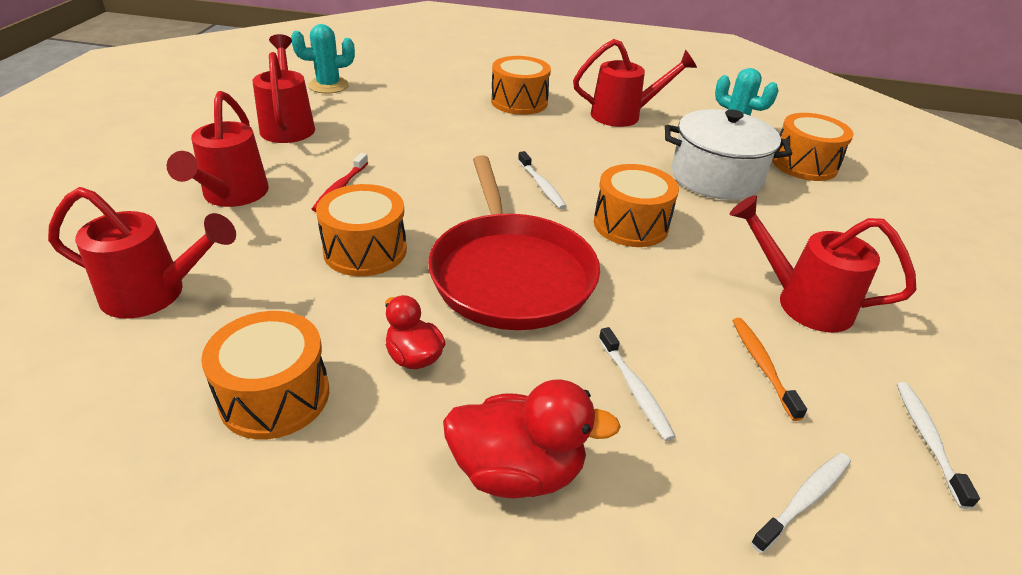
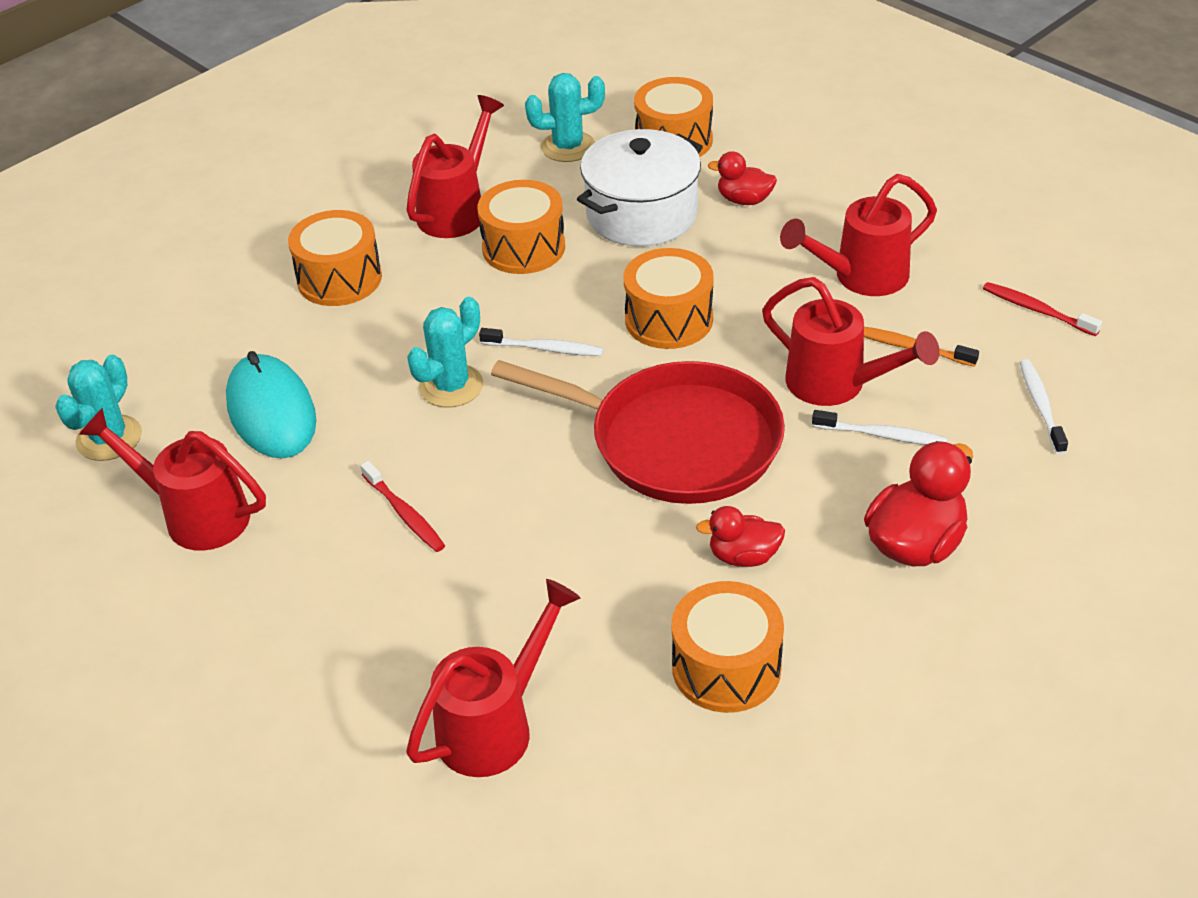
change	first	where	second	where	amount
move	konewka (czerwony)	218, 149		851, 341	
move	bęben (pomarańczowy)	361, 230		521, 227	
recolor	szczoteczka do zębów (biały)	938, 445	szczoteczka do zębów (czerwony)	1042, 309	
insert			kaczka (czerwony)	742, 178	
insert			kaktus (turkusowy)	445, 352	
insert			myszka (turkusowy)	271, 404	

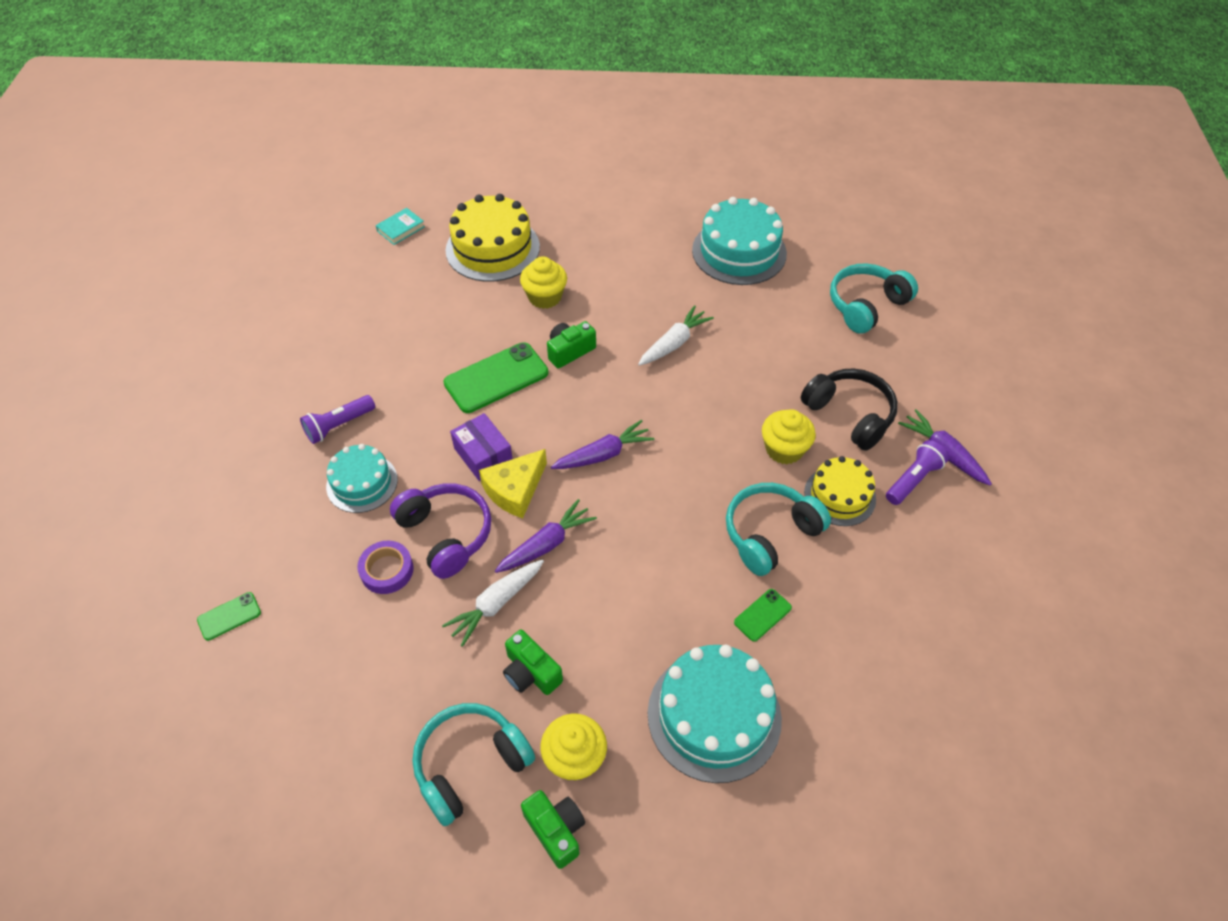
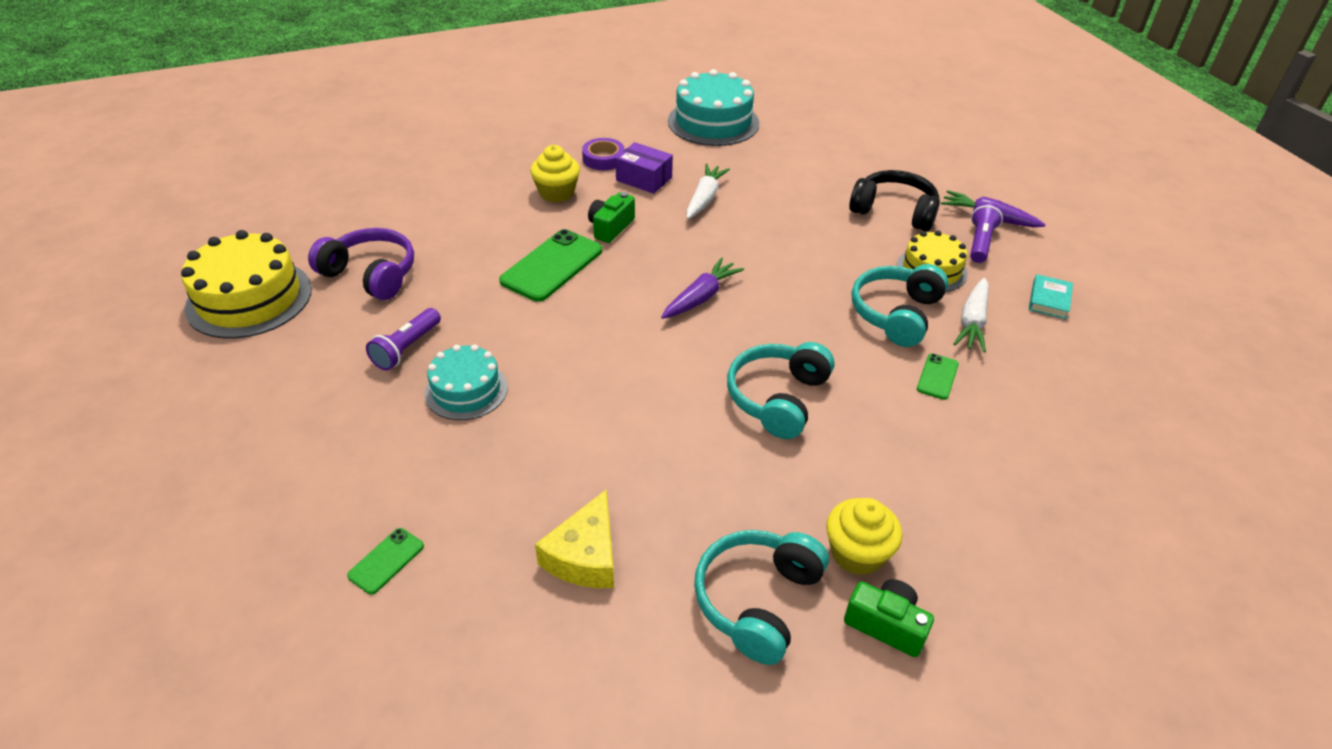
change	first	where	second	where	amount
move	tort (żółty)	492, 238		246, 284	
move	książka (turkusowy)	400, 226		1051, 296	
move	słuchawki (turkusowy)	874, 298		781, 390	
delete	muffinka (żółty)	789, 436			
move	pudełko (fioletowy)	481, 447		644, 168	
move	ser (żółty)	513, 483		574, 538	
move	słuchawki (fioletowy)	440, 531		361, 264	
delete	marchewka (fioletowy)	546, 536			
move	taśma klejąca (fioletowy)	385, 567		603, 154	
move	marchewka (biały)	493, 603		971, 315	
delete	aparat fotograficzny (zielony)	533, 662			
delete	tort (turkusowy)	715, 714			

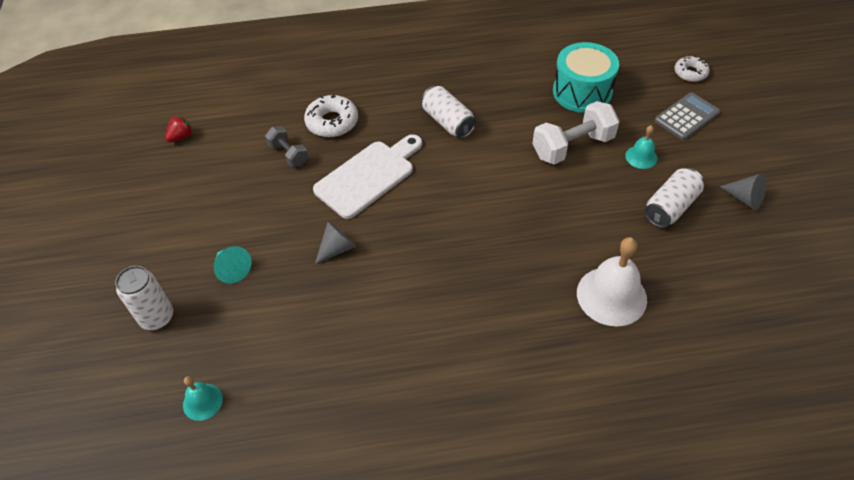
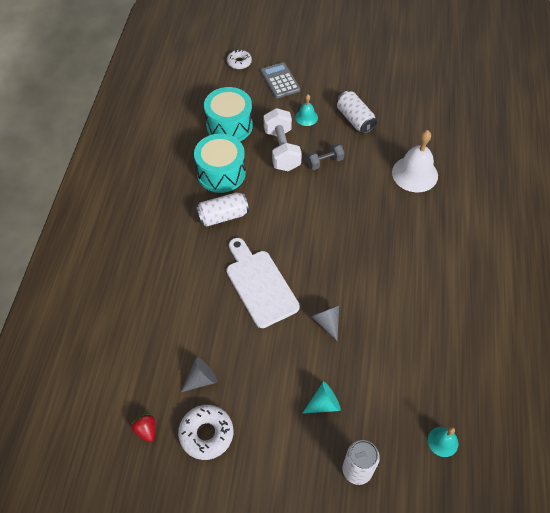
change	first	where	second	where	amount
move	donut (biały)	331, 116		205, 432	
move	hantel (szary)	286, 146		325, 156	
move	stożek (szary)	743, 191		199, 375	
insert			bęben (turkusowy)	220, 163	

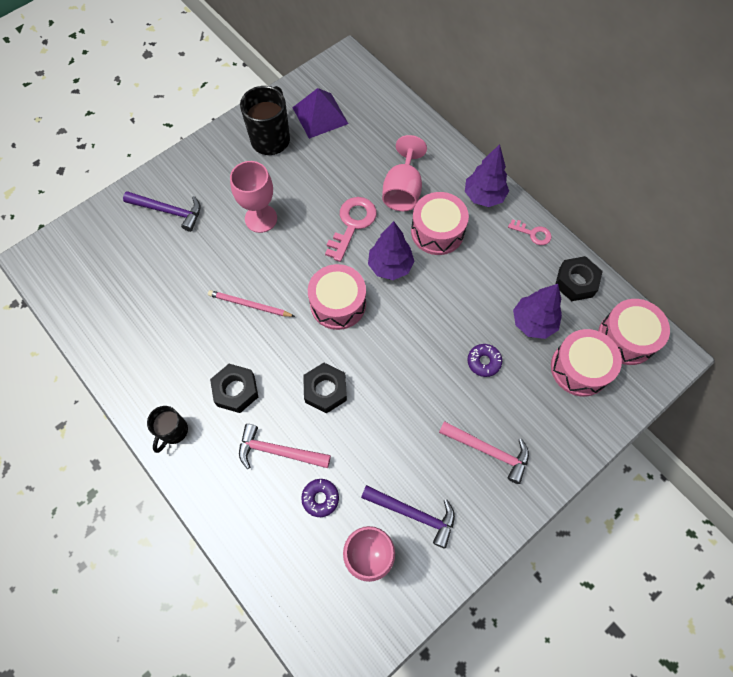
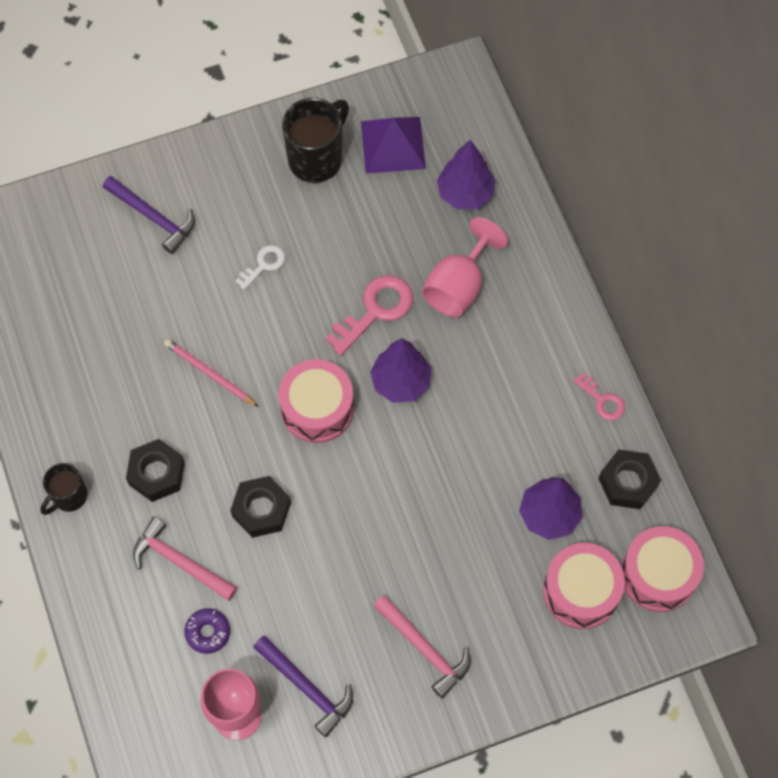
change	first	where	second	where	amount
move	drzewko (fioletowy)	487, 175		466, 174	
replace	kielich (różowy)	253, 197	klucz (biały)	260, 267	
delete	bęben (różowy)	440, 223			
delete	donut (fioletowy)	484, 360			

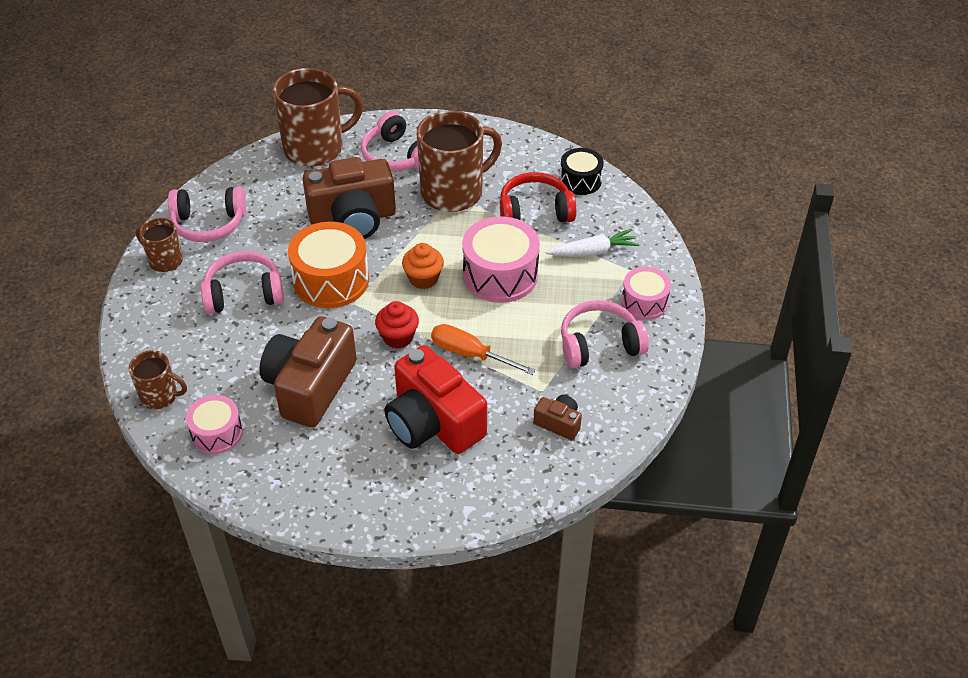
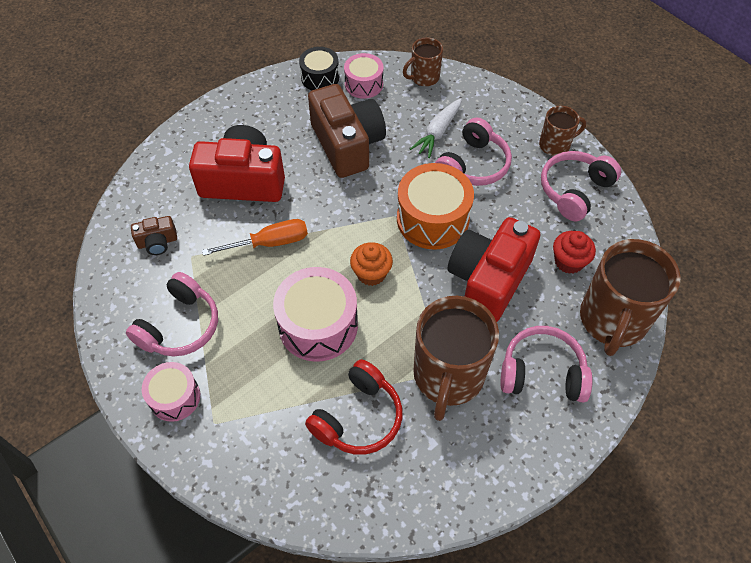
change	first	where	second	where	amount
move	bęben (czarny)	582, 171		319, 68	
recolor	aparat fotograficzny (brązowy)	349, 198	aparat fotograficzny (czerwony)	494, 269	
move	marchewka (biały)	592, 243		436, 128	
move	muffinka (czerwony)	397, 325		574, 252	

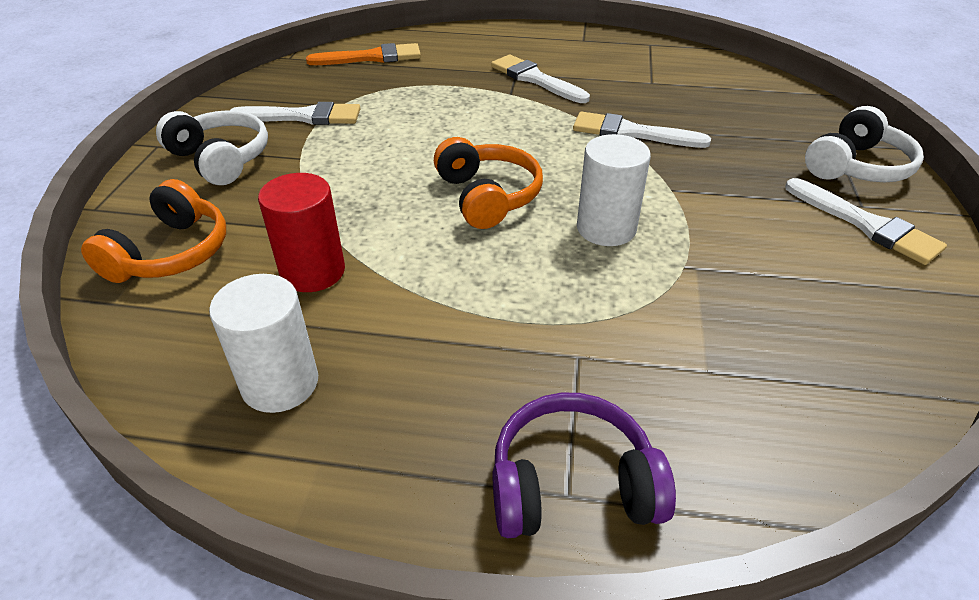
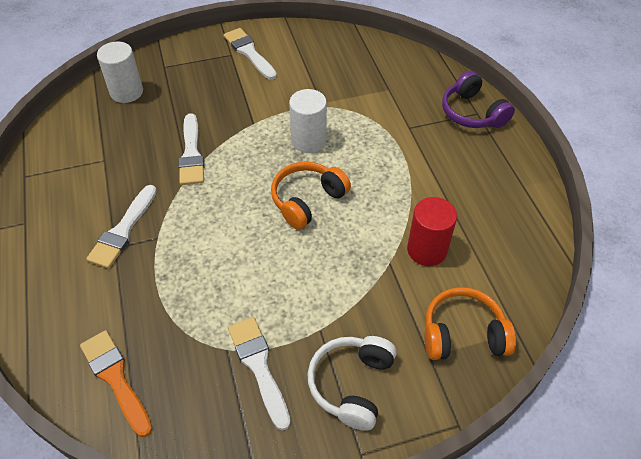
change	first	where	second	where	amount
delete	słuchawki (biały)	864, 144			
rotate	pędzel (biały)	866, 221		250, 54	60 degrees counterclockwise
move	walec (biały)	263, 343		120, 72	

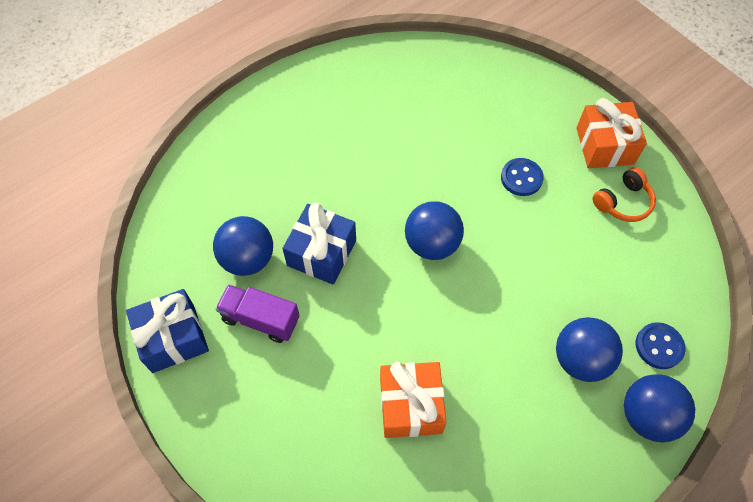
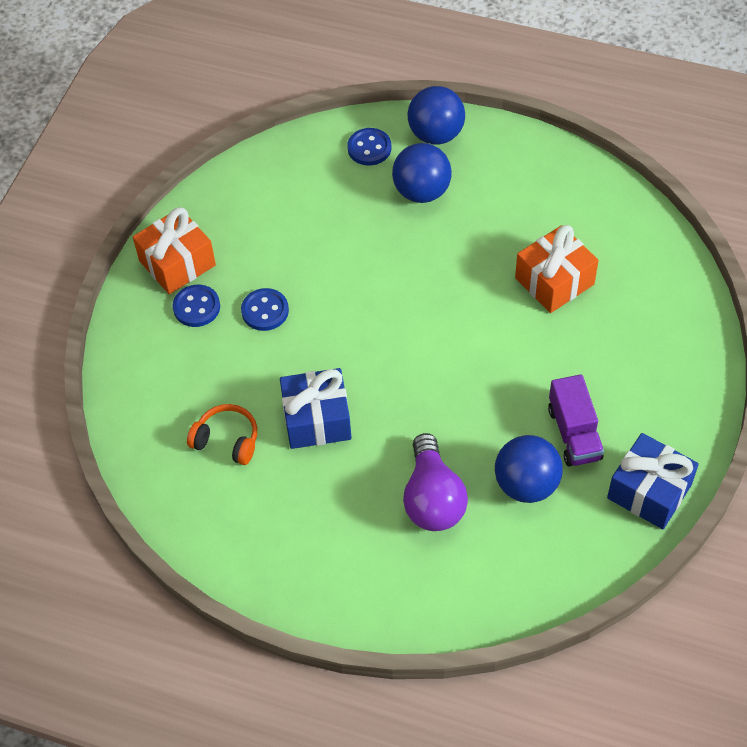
change	first	where	second	where	amount
move	słuchawki (pomarańczowy)	624, 194		222, 434	
delete	piłka (niebieski)	434, 230			
move	prezent (niebieski)	319, 244		316, 408	
insert			guzik (niebieski)	196, 306	
insert			żarówka (fioletowy)	435, 482	

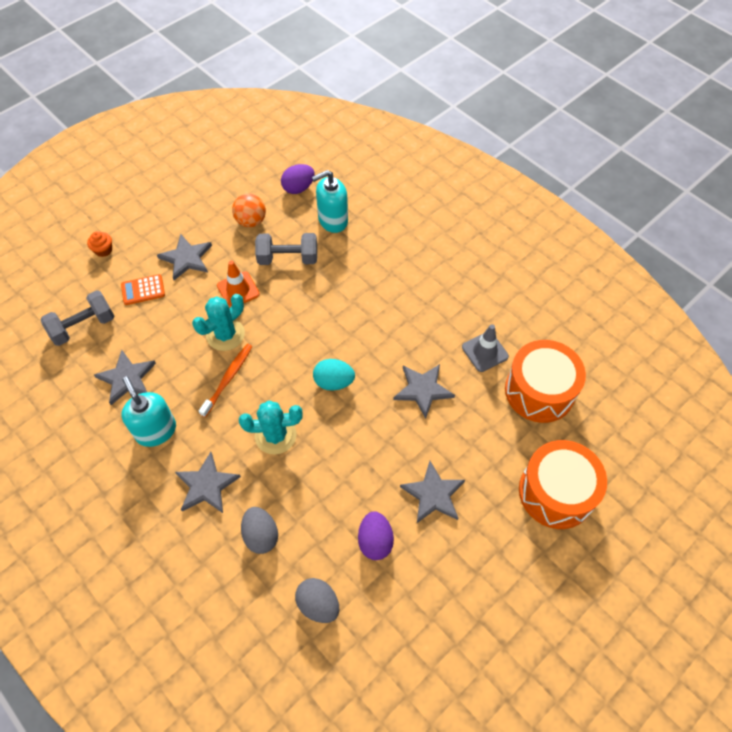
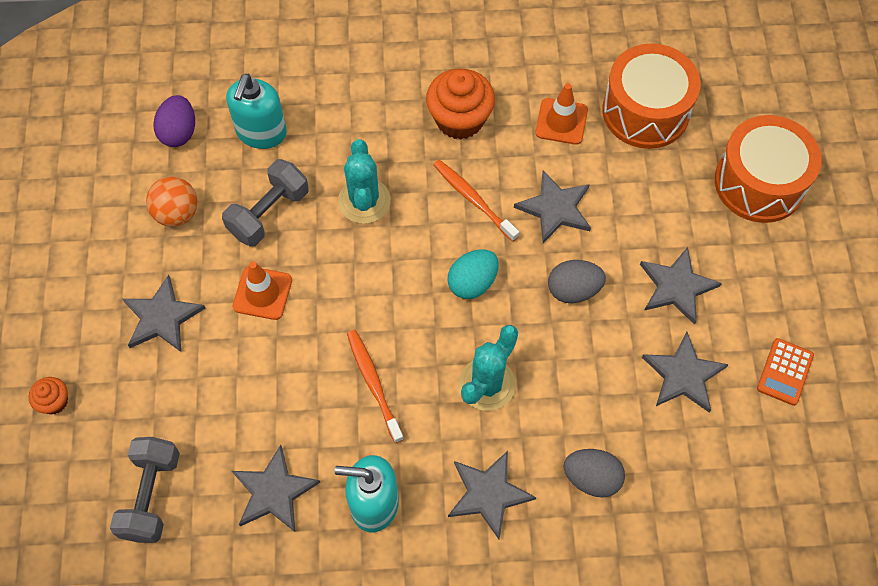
change	first	where	second	where	amount
move	kalkulator (pomarańczowy)	143, 289		785, 372	
move	kaktus (turkusowy)	218, 322		364, 181	
recolor	pachołek (szary)	485, 348	pachołek (pomarańczowy)	561, 114	
replace	jajko (fioletowy)	376, 535	gwiazda (szary)	685, 372	
move	jajko (szary)	317, 600		577, 281	
insert			muffinka (pomarańczowy)	460, 104	
insert			szczoteczka do zębów (pomarańczowy)	476, 201	

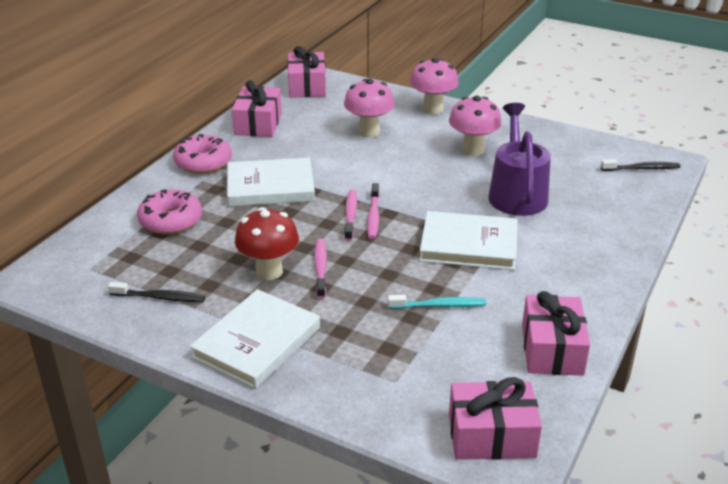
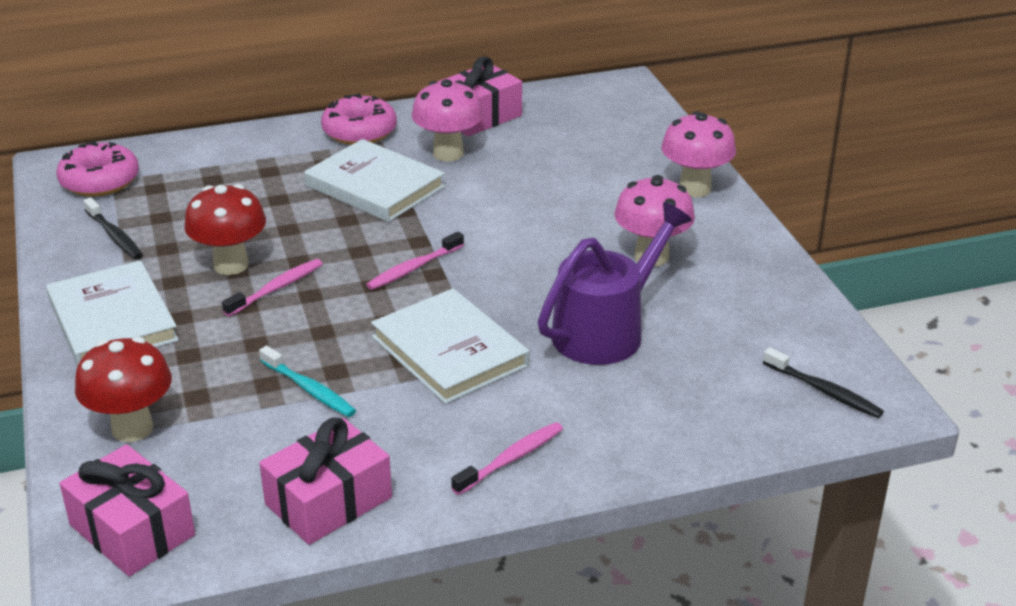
change	first	where	second	where	amount
delete	prezent (różowy)	307, 72			
move	grzyb (różowy)	369, 108		447, 120	
move	donut (różowy)	169, 212		97, 168	
move	szczoteczka do zębów (różowy)	350, 215		507, 458	
rotate	książka (biały)	255, 339		112, 313	75 degrees clockwise
insert			grzyb (czerwony)	123, 389	

